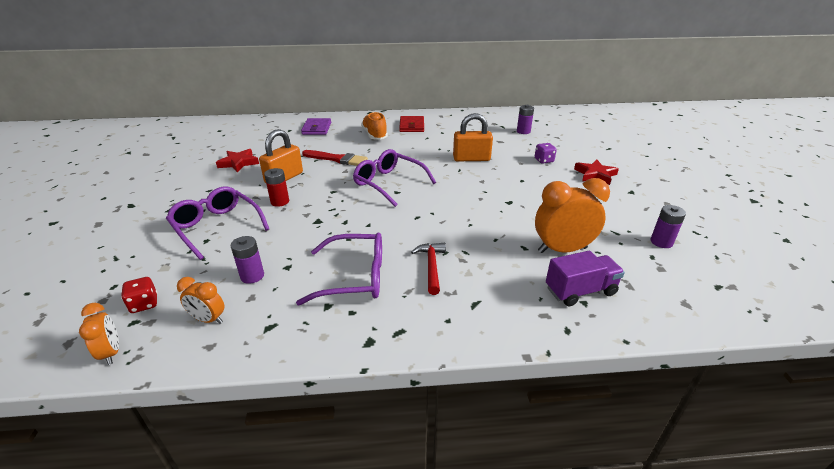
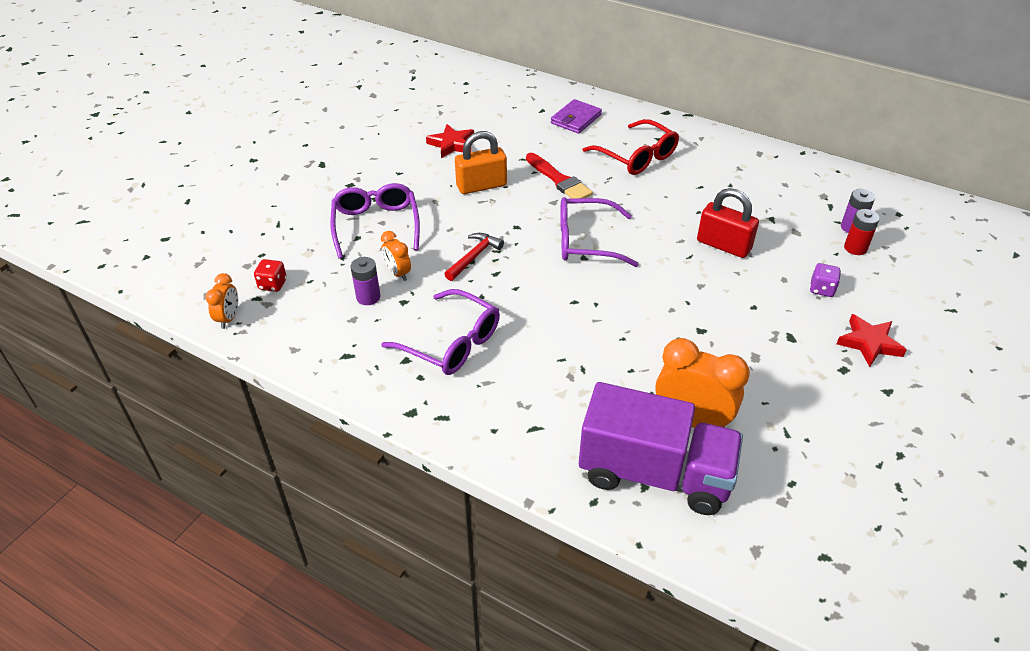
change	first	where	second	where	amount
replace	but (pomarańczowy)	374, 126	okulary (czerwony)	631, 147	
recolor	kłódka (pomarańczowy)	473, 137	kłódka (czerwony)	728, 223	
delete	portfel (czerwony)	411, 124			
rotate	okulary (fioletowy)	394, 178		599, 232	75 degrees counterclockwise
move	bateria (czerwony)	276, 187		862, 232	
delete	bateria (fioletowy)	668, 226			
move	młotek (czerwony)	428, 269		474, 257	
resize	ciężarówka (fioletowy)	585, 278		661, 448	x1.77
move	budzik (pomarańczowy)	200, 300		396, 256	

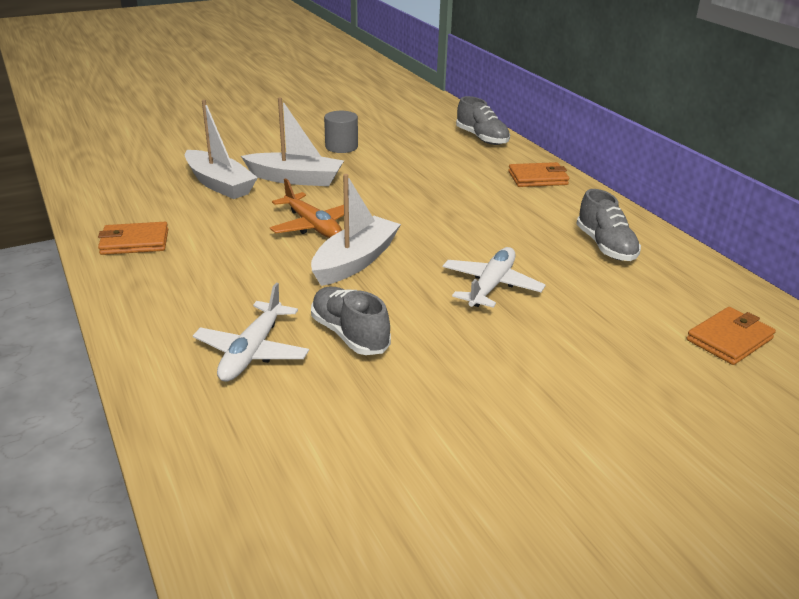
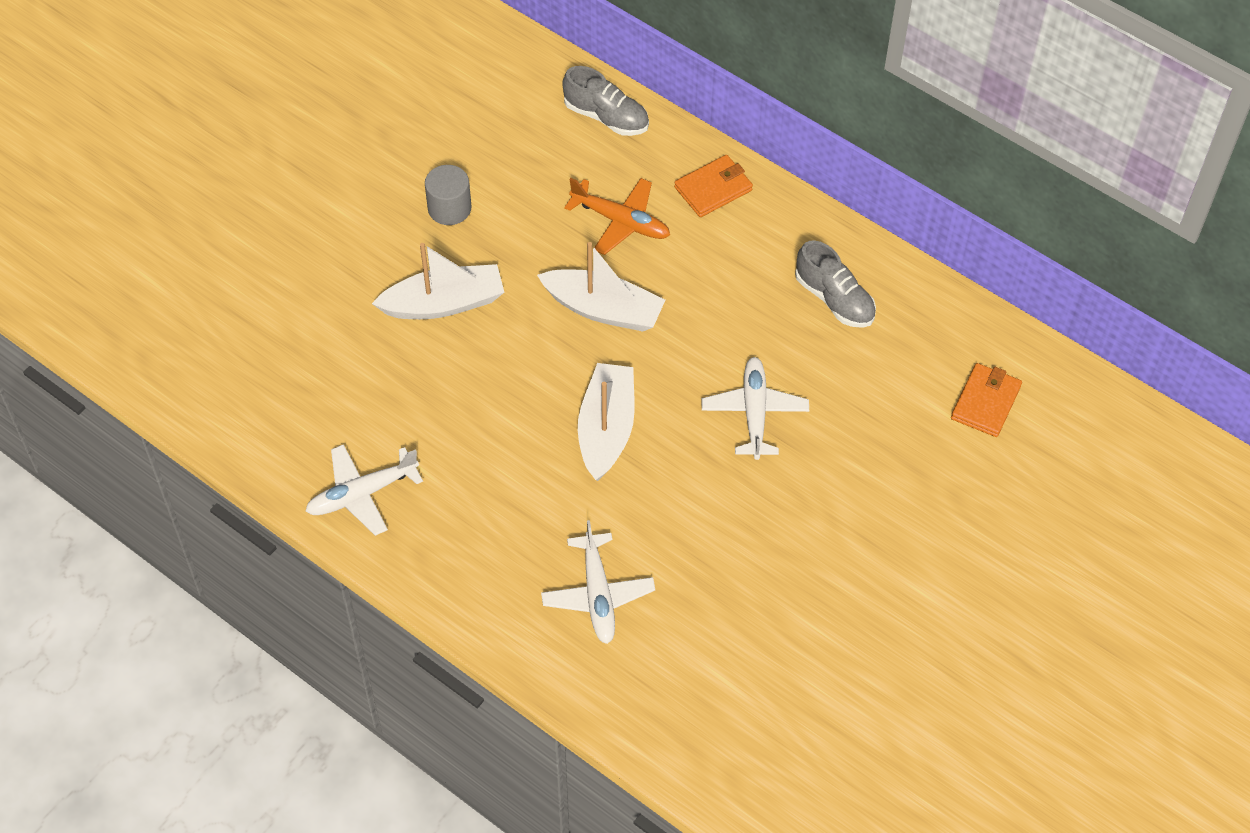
change	first	where	second	where	amount
move	łódka (biały)	221, 149		601, 287	
move	samolot (pomarańczowy)	307, 208		617, 216	
replace	portfel (pomarańczowy)	133, 238	samolot (biały)	364, 490	
delete	but (szary)	351, 321			

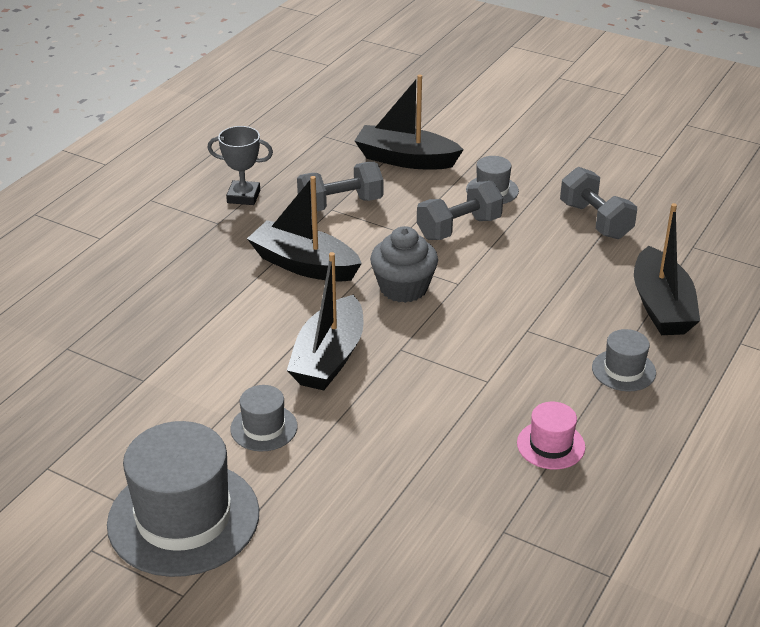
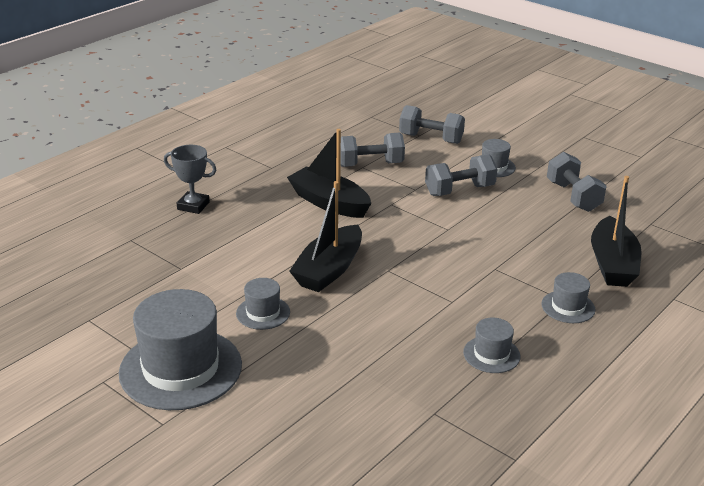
change	first	where	second	where	amount
replace	łódka (czarny)	409, 122	hantel (szary)	432, 124	
move	puchar (szary)	240, 165		190, 179	
delete	muffinka (szary)	404, 264			
recolor	kapelusz (różowy)	551, 435	kapelusz (szary)	492, 345	

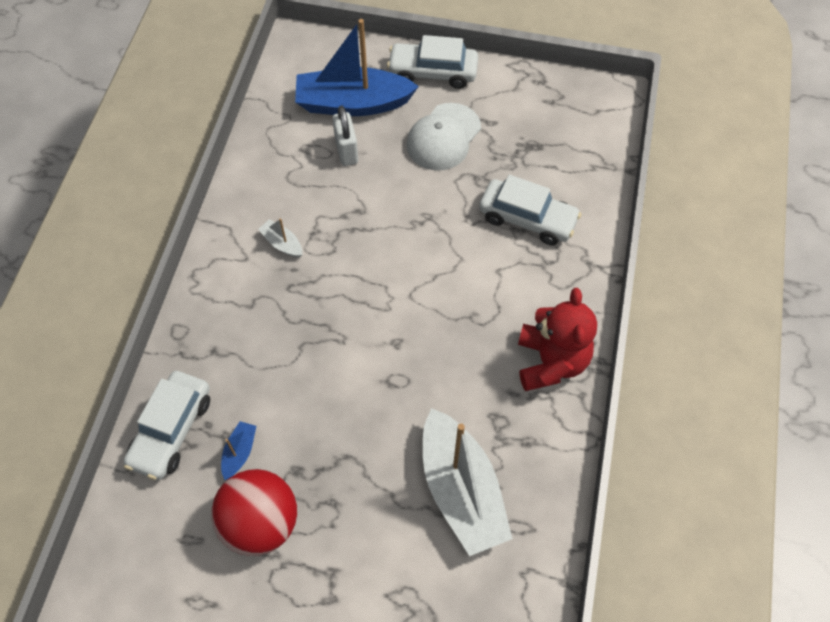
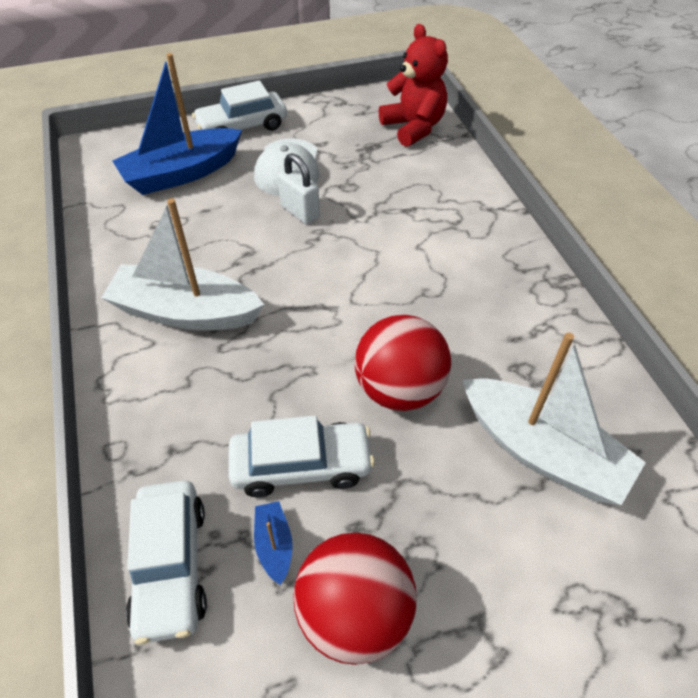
change	first	where	second	where	amount
move	kłódka (biały)	345, 135		299, 188	
move	samochód (biały)	530, 210		302, 456	
resize	łódka (biały)	280, 238		182, 264	x2.41
move	miś (czerwony)	557, 339		413, 85	
insert			piłka (czerwony)	403, 363	

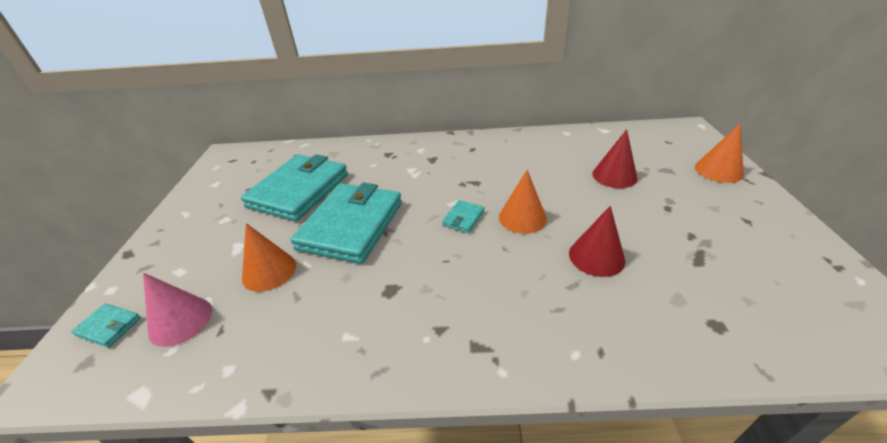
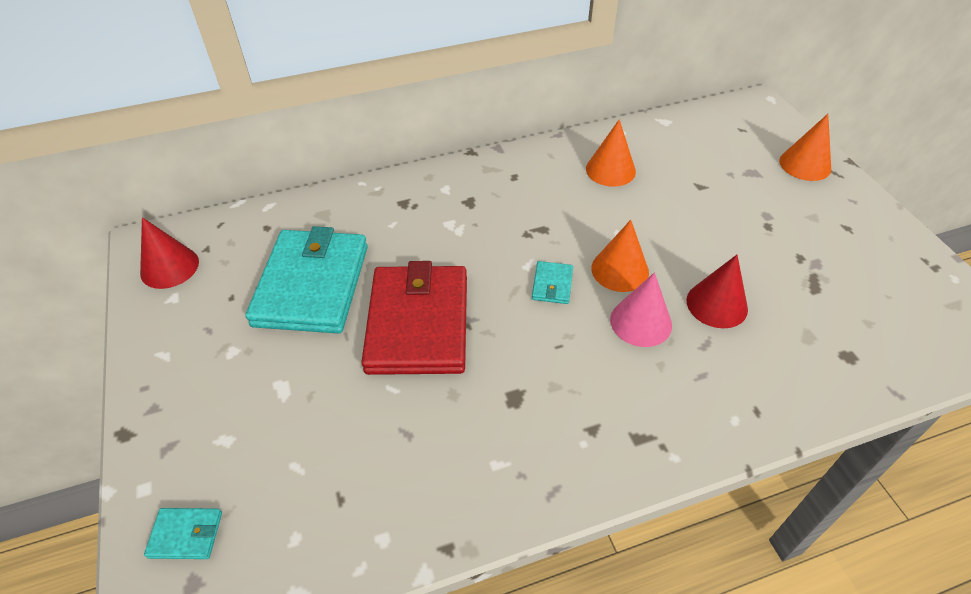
change	first	where	second	where	amount
move	stożek (czerwony)	614, 158		169, 253	
recolor	portfel (turkusowy)	346, 223	portfel (czerwony)	414, 318	
move	stożek (pomarańczowy)	269, 257		611, 153	
move	stożek (różowy)	177, 310		641, 309	

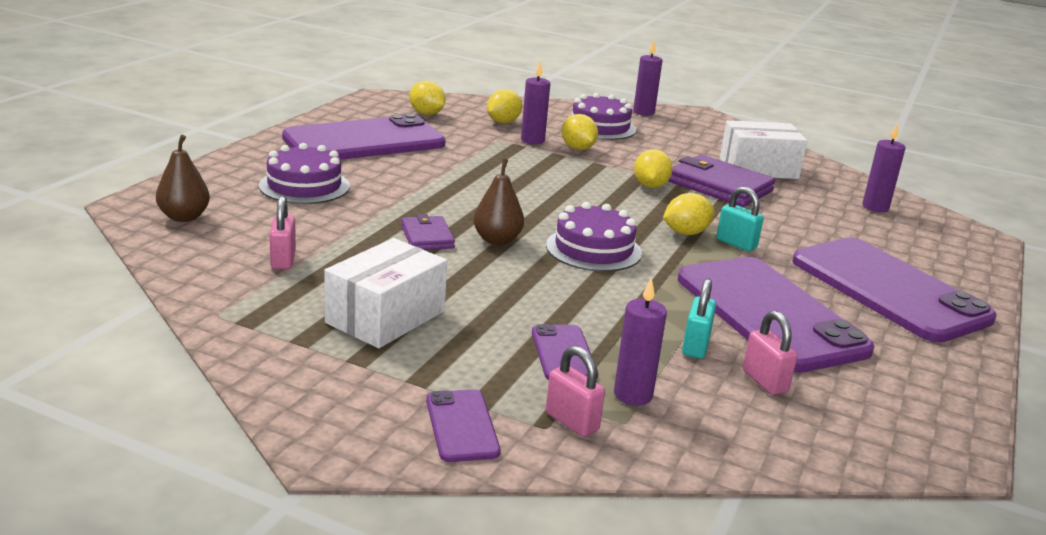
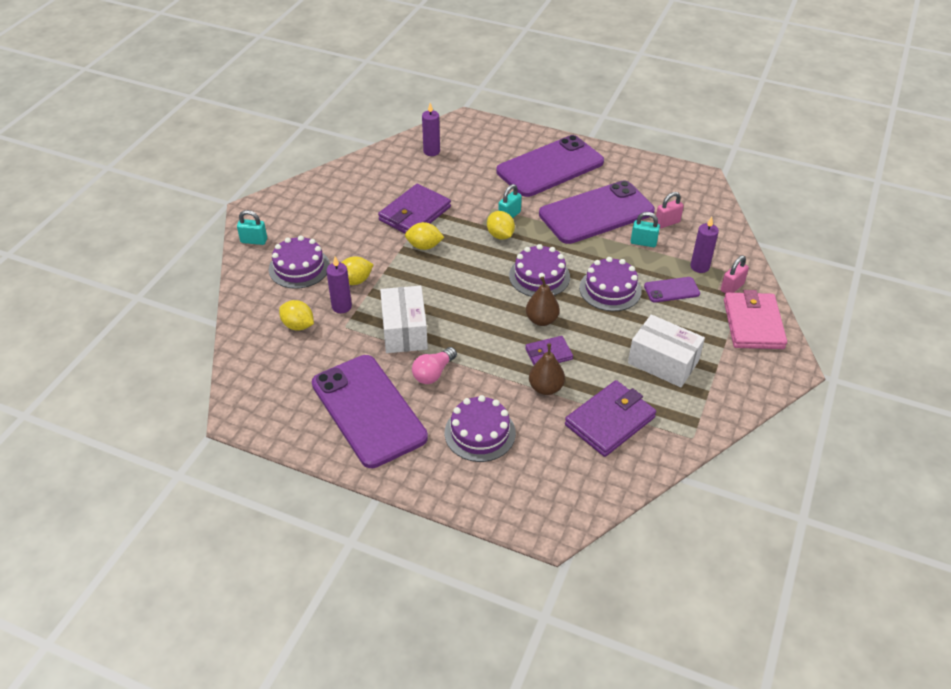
change	first	where	second	where	amount
replace	świeca (fioletowy)	647, 78	kłódka (turkusowy)	252, 227	
delete	cytryna (żółty)	427, 98			
move	pudełko (biały)	763, 149		404, 319	
move	gruszka (brązowy)	183, 178		547, 369	
replace	kłódka (różowy)	282, 232	portfel (fioletowy)	610, 418	
replace	telefon (fioletowy)	463, 425	portfel (różowy)	755, 319	
insert			tort (fioletowy)	610, 284	
insert			żarówka (różowy)	434, 365	

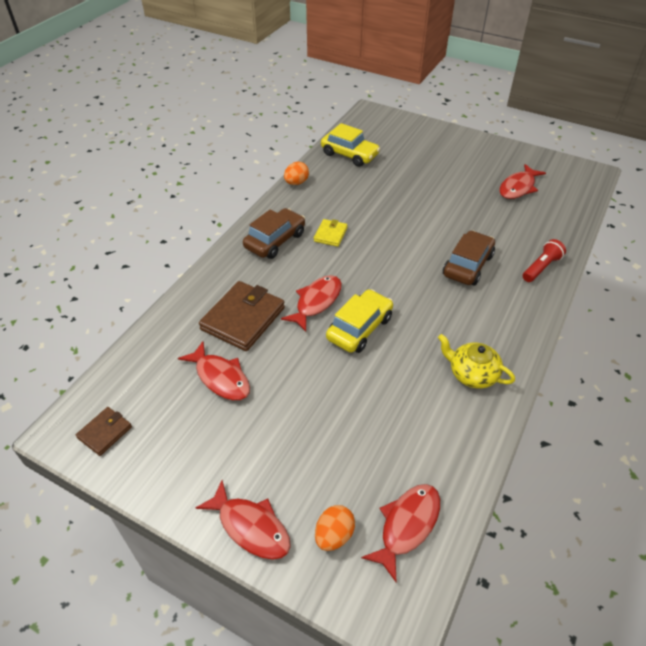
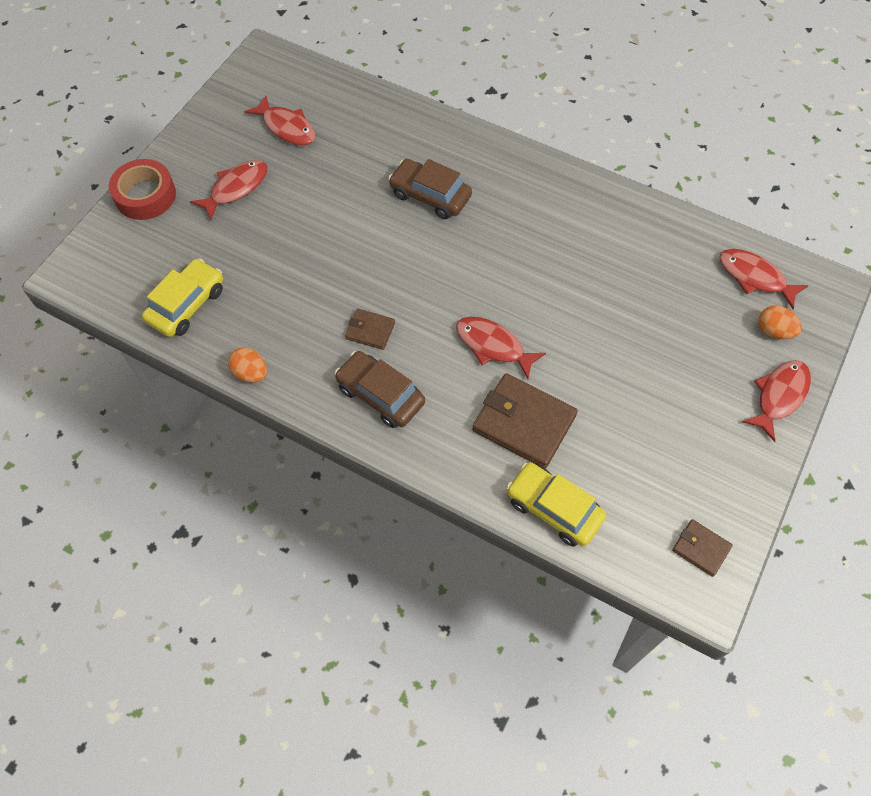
change	first	where	second	where	amount
recolor	portfel (żółty)	331, 233	portfel (brązowy)	370, 329	
delete	latarka (czerwony)	544, 260			
move	samochód (żółty)	359, 321		556, 504	
delete	imbryk (żółty)	476, 361			
move	ryba (czerwony)	214, 370		229, 190	
insert			taśma klejąca (czerwony)	142, 189	

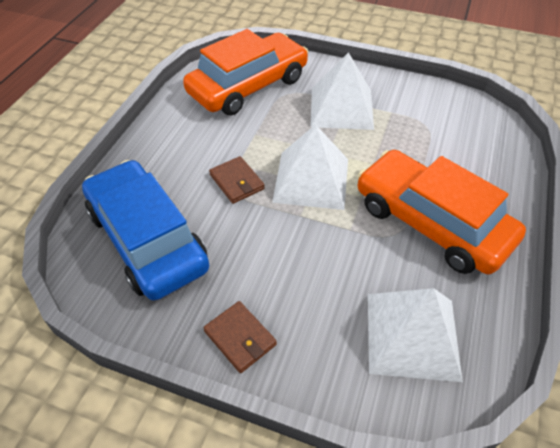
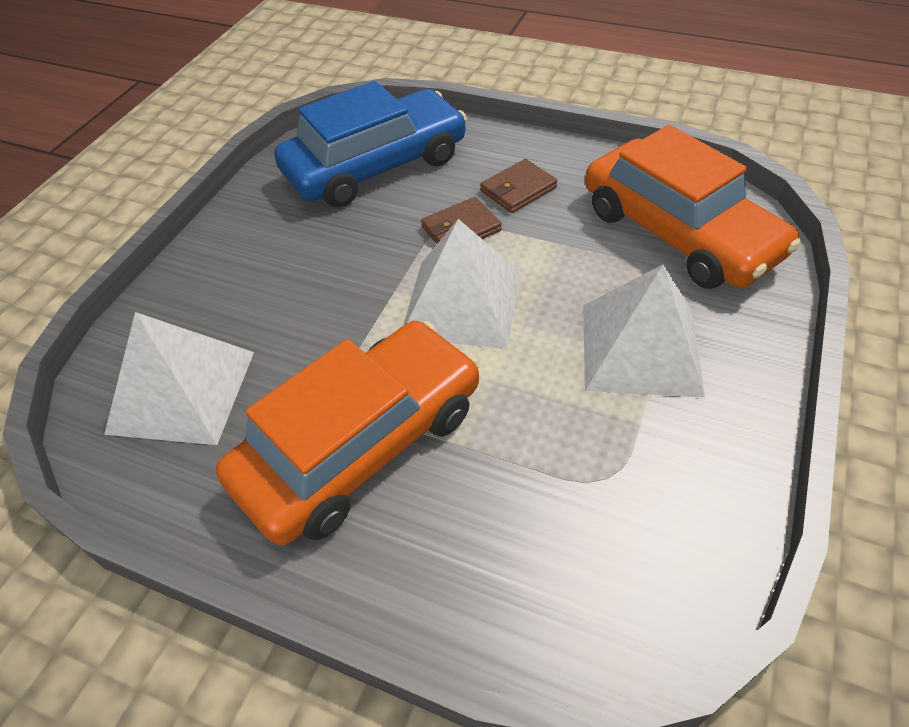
change	first	where	second	where	amount
move	portfel (brązowy)	240, 337		519, 186	

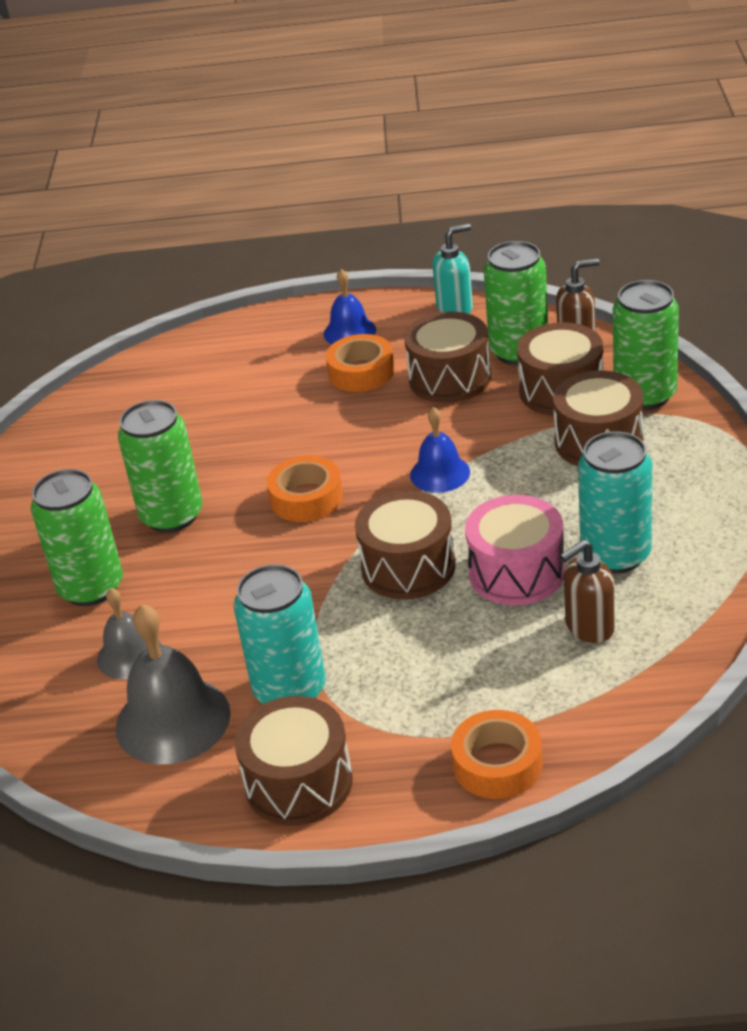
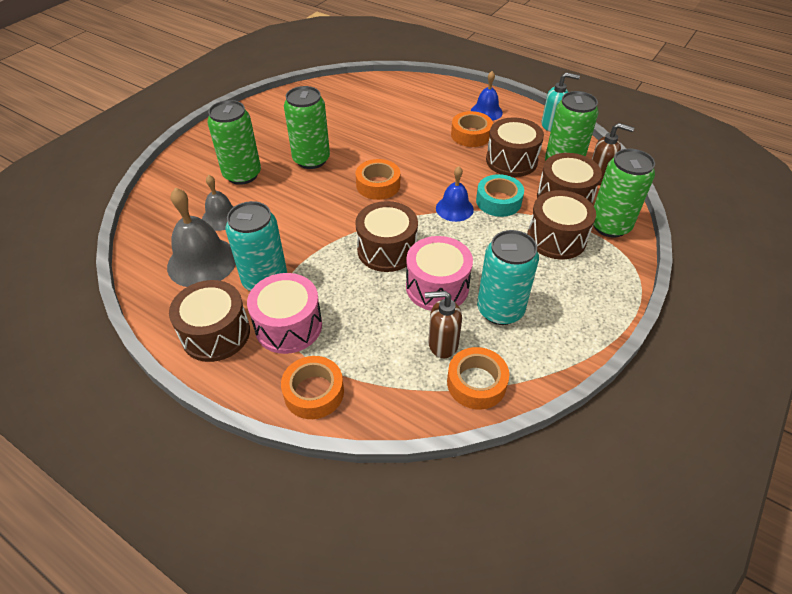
change	first	where	second	where	amount
insert			taśma klejąca (turkusowy)	500, 195	
insert			bęben (różowy)	284, 313	
insert			taśma klejąca (pomarańczowy)	478, 378	

